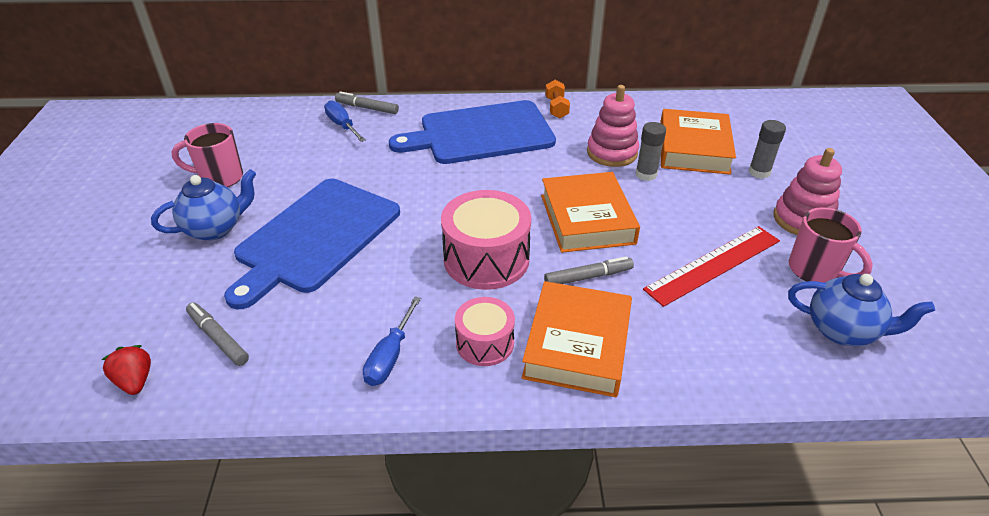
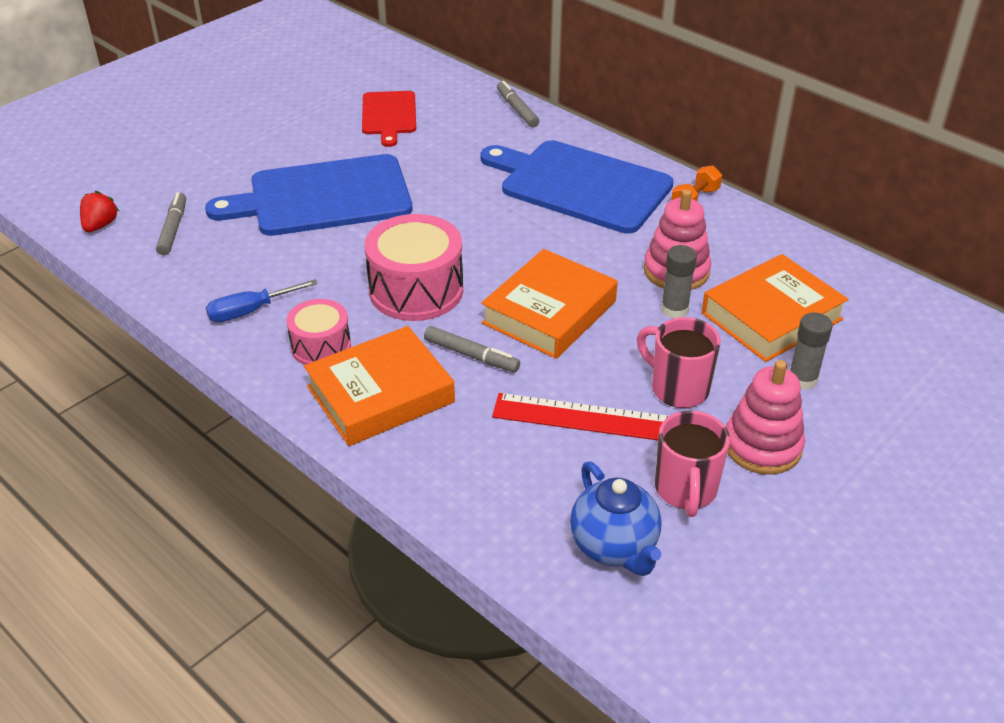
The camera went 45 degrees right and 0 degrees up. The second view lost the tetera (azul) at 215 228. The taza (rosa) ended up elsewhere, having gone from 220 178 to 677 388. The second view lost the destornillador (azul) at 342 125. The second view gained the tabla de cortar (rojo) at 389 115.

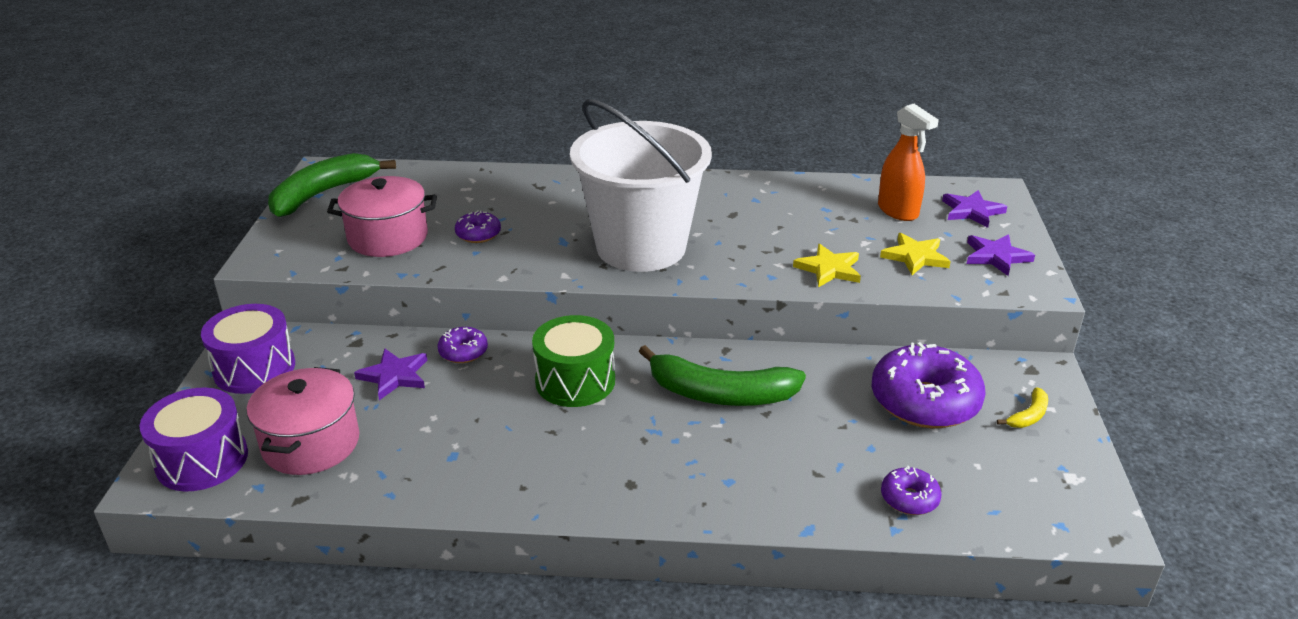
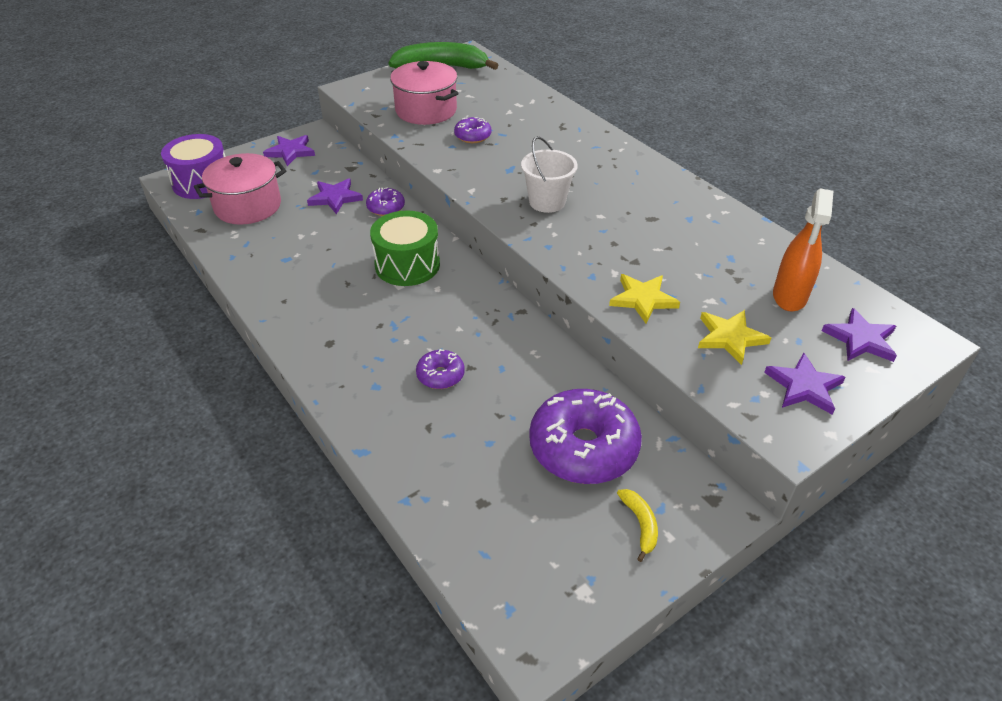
The camera went 50 degrees right and 10 degrees up. Where the tambor (morado) stood at 254 368, the estrella (morado) came to stand at 290 152. The size of the balde (blanco) at 641 247 changed by a factor of 0.46. The second view lost the plátano (verde) at 720 394. The rosquilla (morado) ended up elsewhere, having gone from 909 499 to 440 375. The plátano (amarillo) at 1028 416 ended up facing another way, 105 degrees counterclockwise from before.

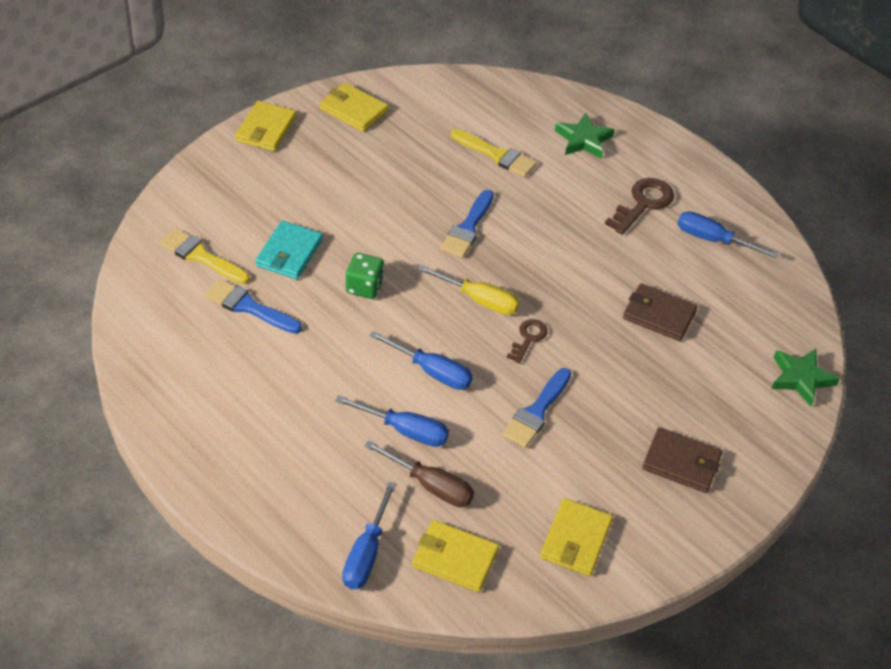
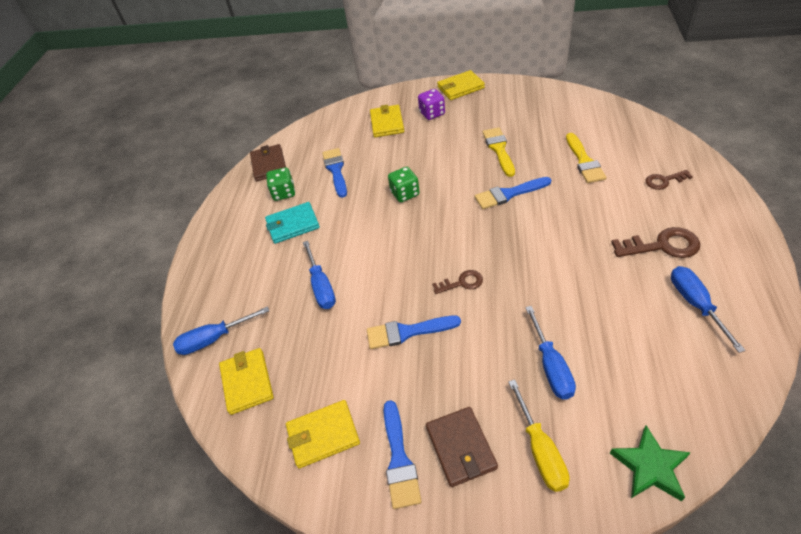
The camera went 60 degrees right and 0 degrees up. The pincel (amarillo) ended up elsewhere, having gone from 200 256 to 499 149. The cartera (turquesa) ended up elsewhere, having gone from 289 253 to 292 225. The cartera (amarillo) ended up elsewhere, having gone from 353 110 to 387 123. The second view lost the destornillador (marrón) at 431 486. The destornillador (azul) ended up elsewhere, having gone from 432 372 to 551 367. The destornillador (amarillo) ended up elsewhere, having gone from 480 300 to 540 451. Where the estrella (verde) stood at 583 140, the llave (marrón) came to stand at 664 181. The cartera (marrón) ended up elsewhere, having gone from 659 315 to 269 164. The second view gained the dado (verde) at 284 193. The second view gained the pincel (azul) at 399 459. The second view gained the dado (morado) at 432 113.

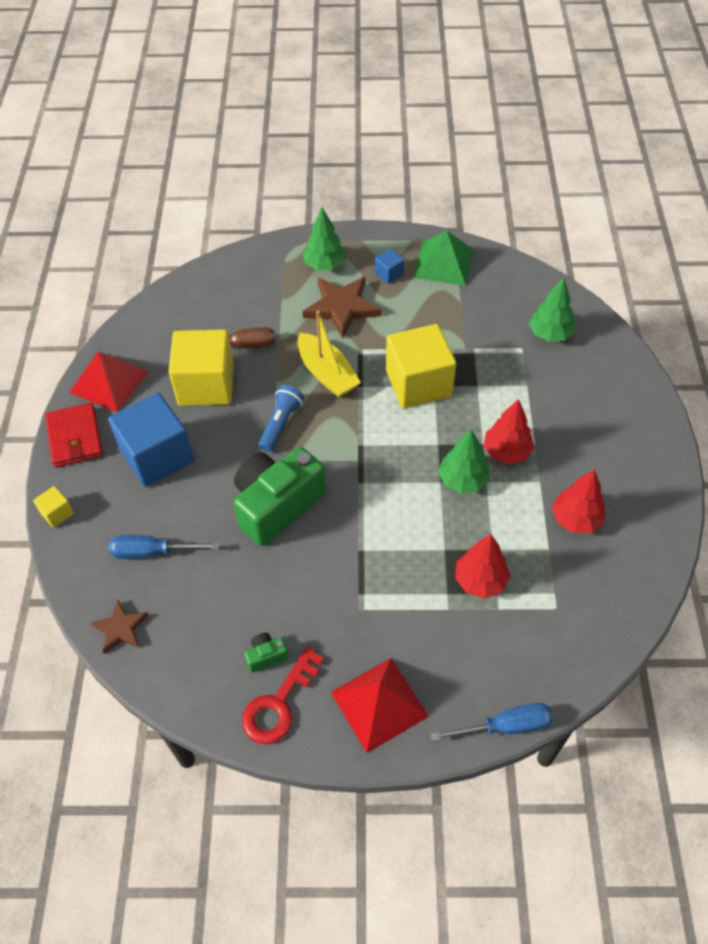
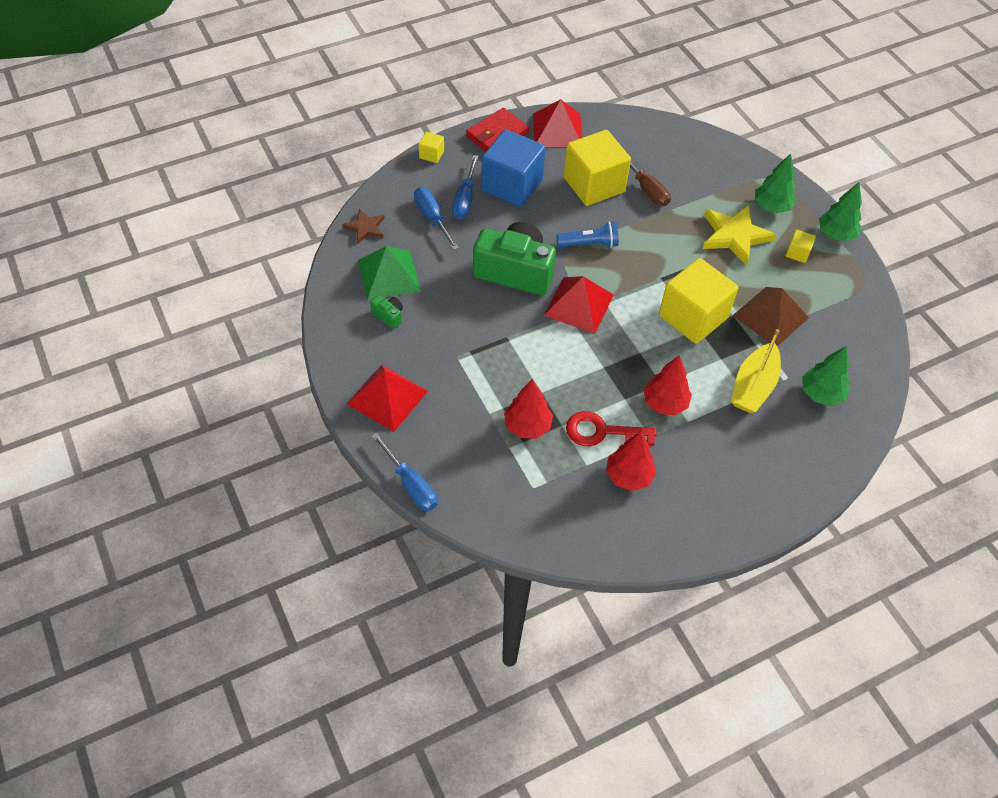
The camera went 60 degrees right and 0 degrees up. The llave (rojo) ended up elsewhere, having gone from 279 704 to 602 432. The barco (amarillo) ended up elsewhere, having gone from 327 374 to 753 386. What was the estrella (marrón) at 342 307 turned into the estrella (amarillo) at 734 236. What was the cubo (azul) at 389 274 turned into the cubo (amarillo) at 797 253. The pirámide (verde) ended up elsewhere, having gone from 443 263 to 389 275. The árbol (verde) ended up elsewhere, having gone from 462 480 to 836 234. The second view gained the destornillador (azul) at 465 199. The second view gained the pirámide (rojo) at 579 305. The second view gained the pirámide (marrón) at 770 316.

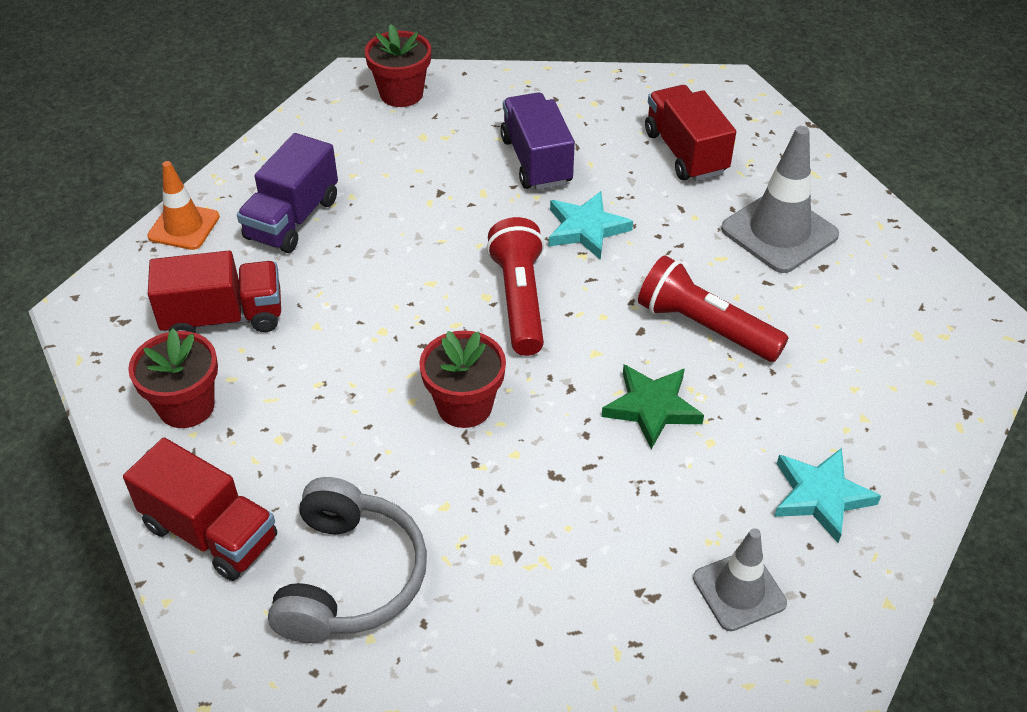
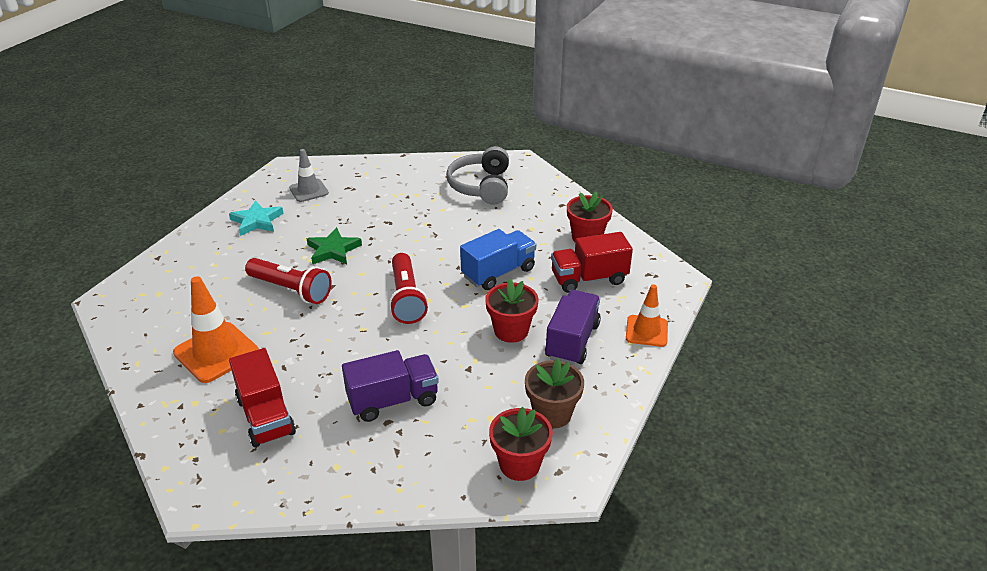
The camera went 175 degrees right and 10 degrees down. The second view lost the camión (rojo) at 210 532. The maceta (rojo) ended up elsewhere, having gone from 464 406 to 511 331. The camión (morado) at 536 161 ended up facing another way, 90 degrees counterclockwise from before. The second view lost the estrella (turquesa) at 586 229. What was the cono de tráfico (gris) at 779 232 turned into the cono de tráfico (naranja) at 216 352. The second view gained the camión (azul) at 498 273. The second view gained the maceta (marrón) at 552 414.

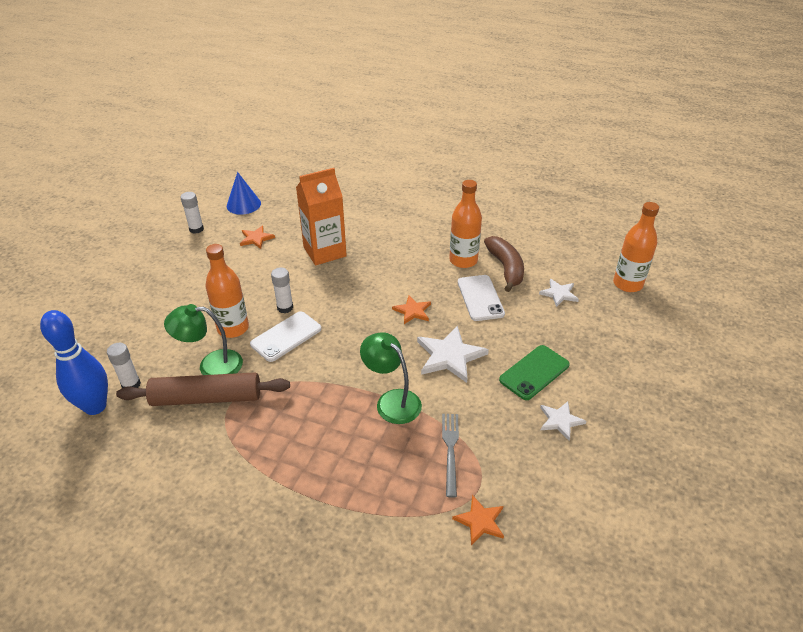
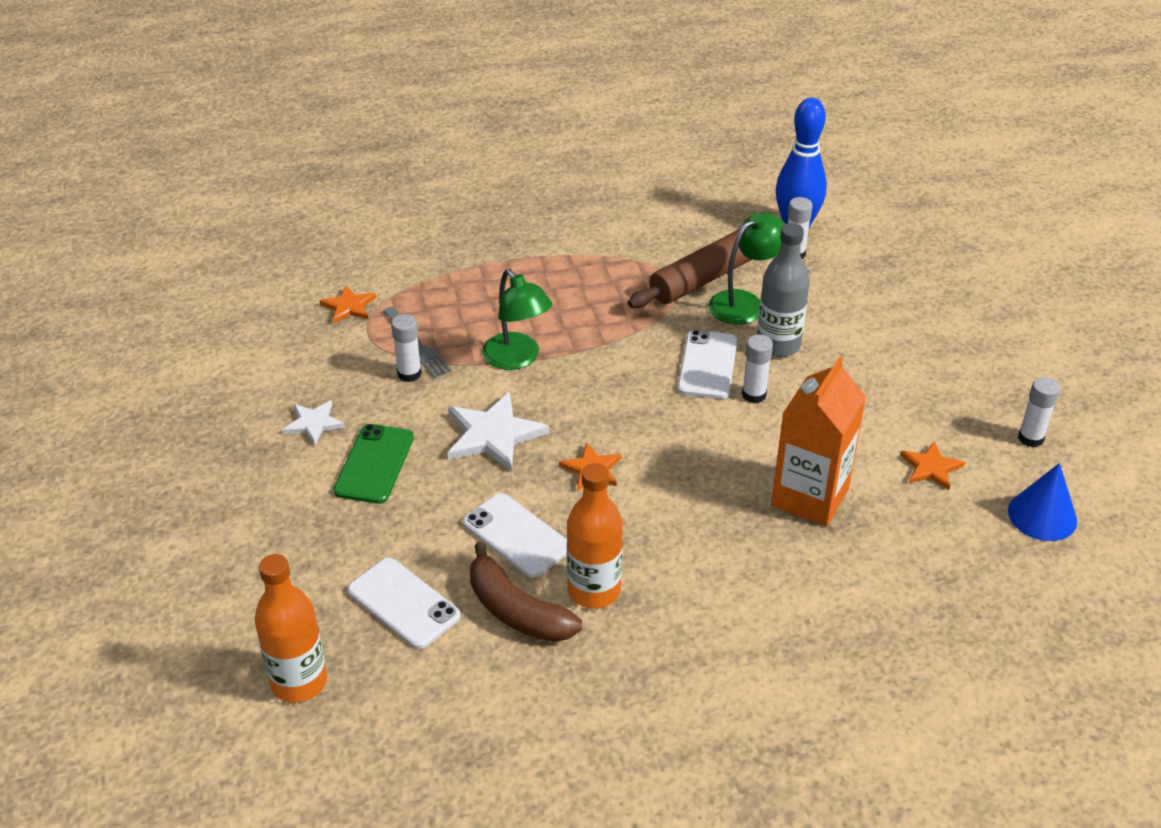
The camera went 145 degrees right and 0 degrees up. What was the botella (naranja) at 233 328 turned into the botella (gris) at 778 345. The lámpara (verde) at 392 401 ended up facing another way, 45 degrees clockwise from before. Where the estrella (blanco) stood at 559 294, the móvil (blanco) came to stand at 403 603. The second view gained the barra de pegamento (blanco) at 409 374.

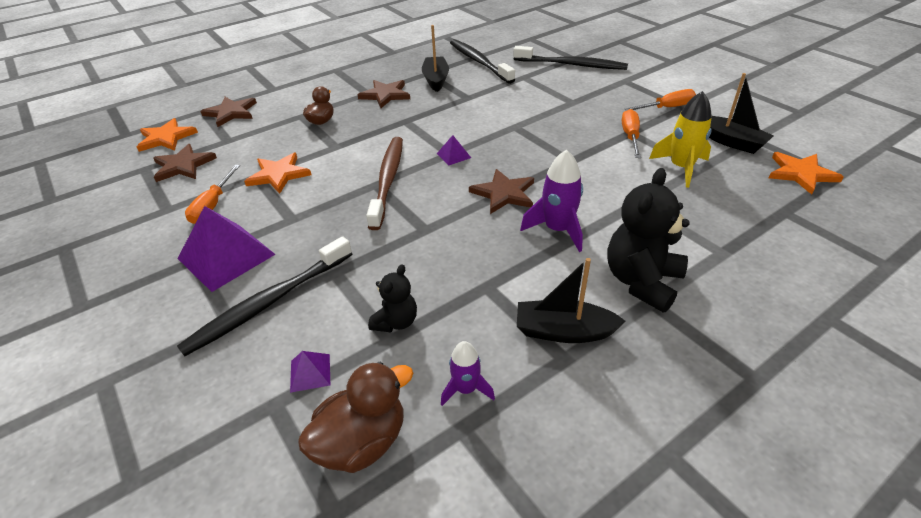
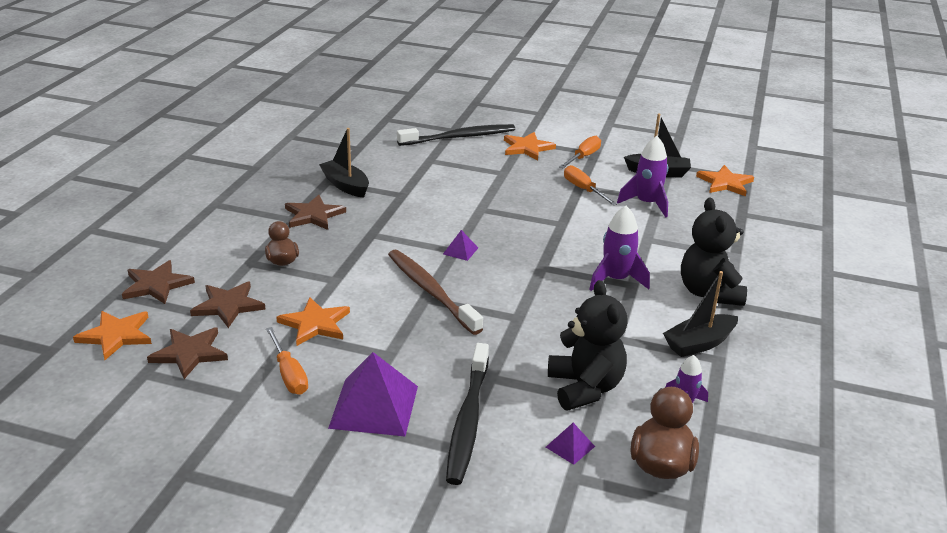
The camera went 40 degrees left and 10 degrees down. The size of the osito (negro) at 396 322 changed by a factor of 1.78. The second view lost the cepillo de dientes (negro) at 479 62. The estrella (marrón) ended up elsewhere, having gone from 504 193 to 228 306. What was the cohete (amarillo) at 681 168 turned into the cohete (morado) at 646 204. The second view gained the estrella (naranja) at 527 148.

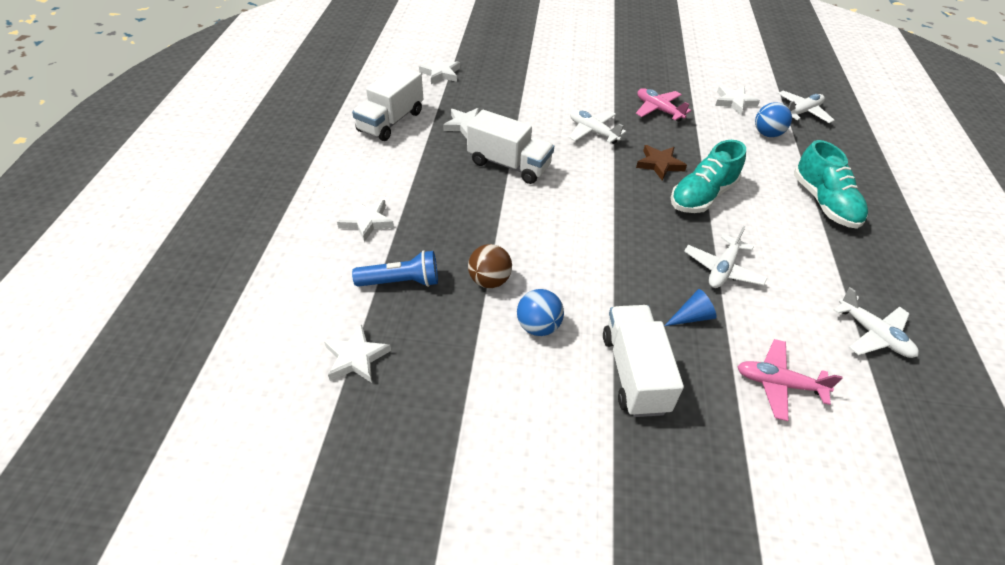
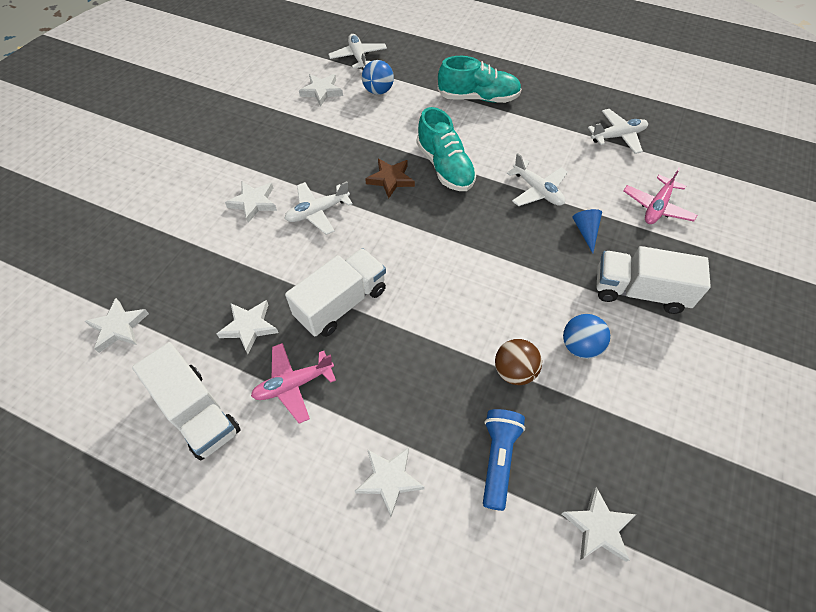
The camera went 70 degrees left and 10 degrees up. The avión (rosa) ended up elsewhere, having gone from 658 110 to 293 384. The second view gained the estrella (blanco) at 253 203.

